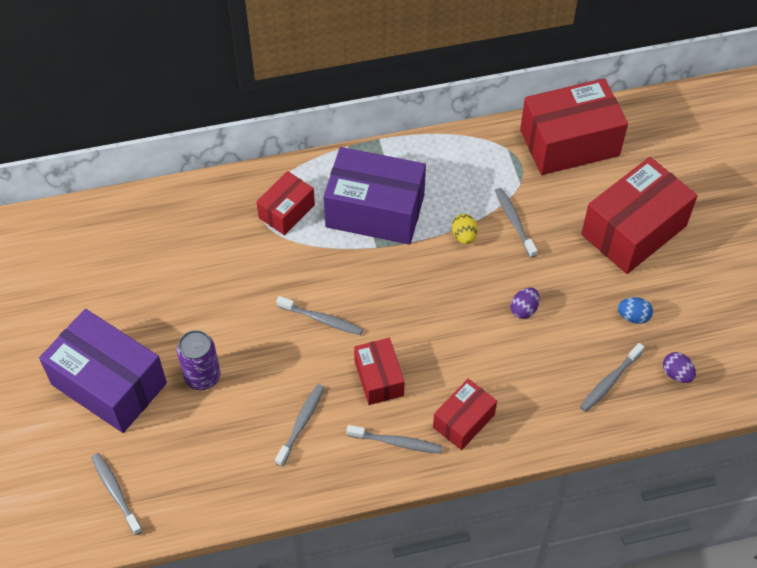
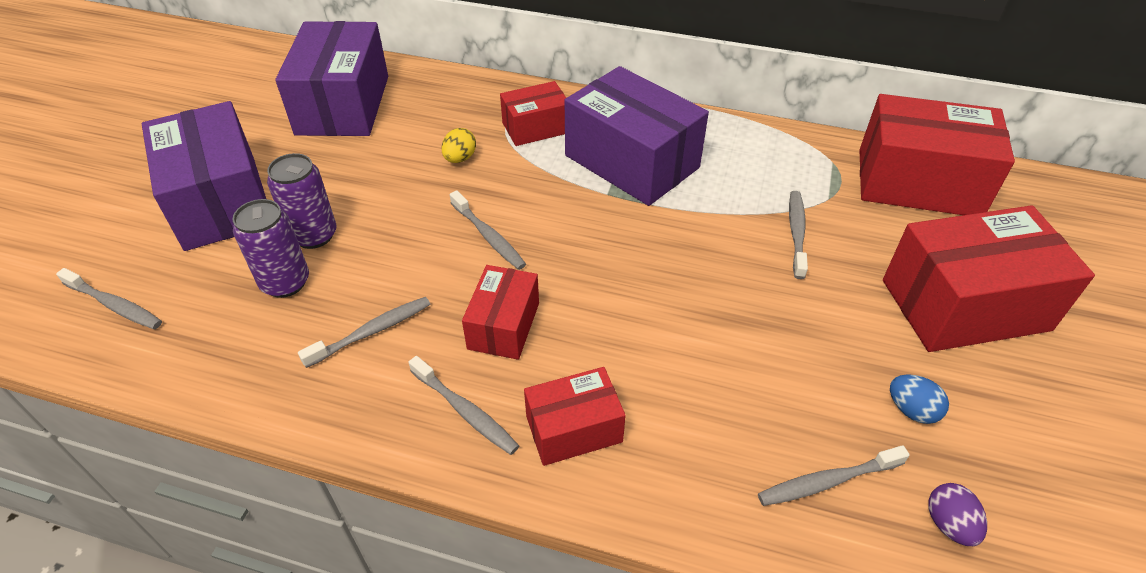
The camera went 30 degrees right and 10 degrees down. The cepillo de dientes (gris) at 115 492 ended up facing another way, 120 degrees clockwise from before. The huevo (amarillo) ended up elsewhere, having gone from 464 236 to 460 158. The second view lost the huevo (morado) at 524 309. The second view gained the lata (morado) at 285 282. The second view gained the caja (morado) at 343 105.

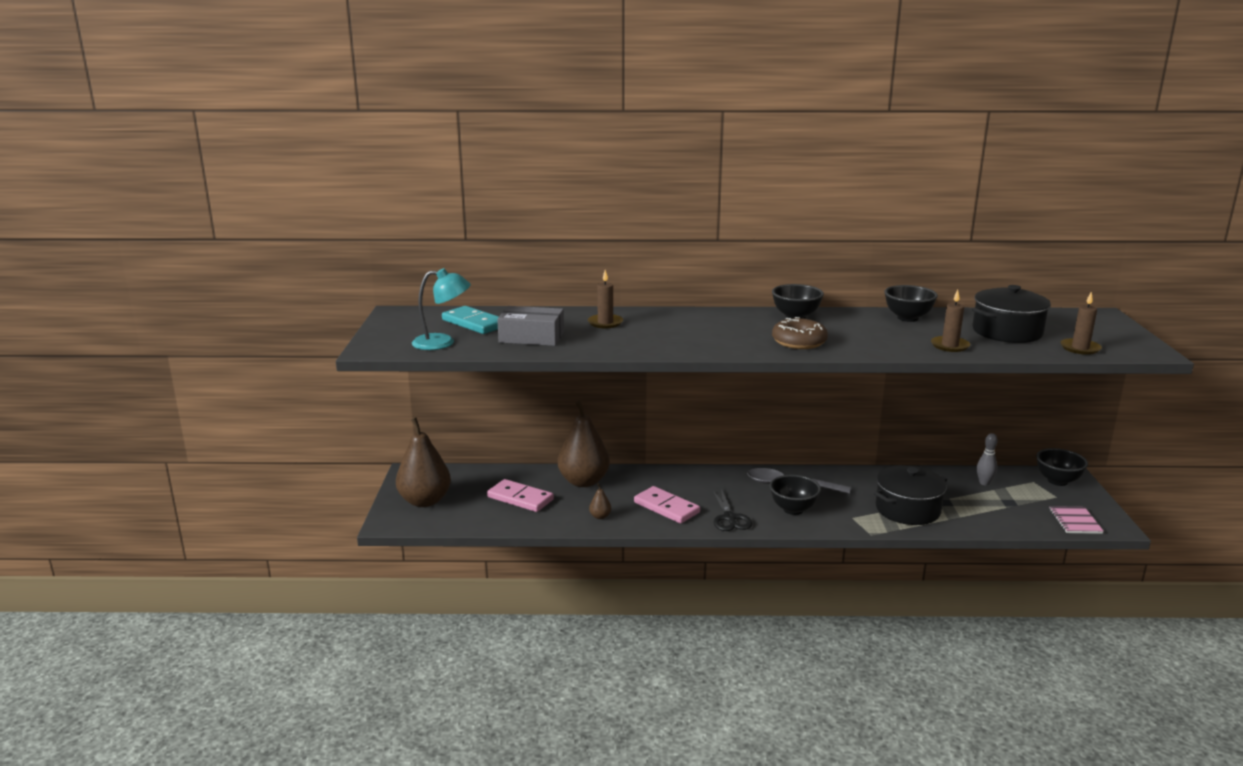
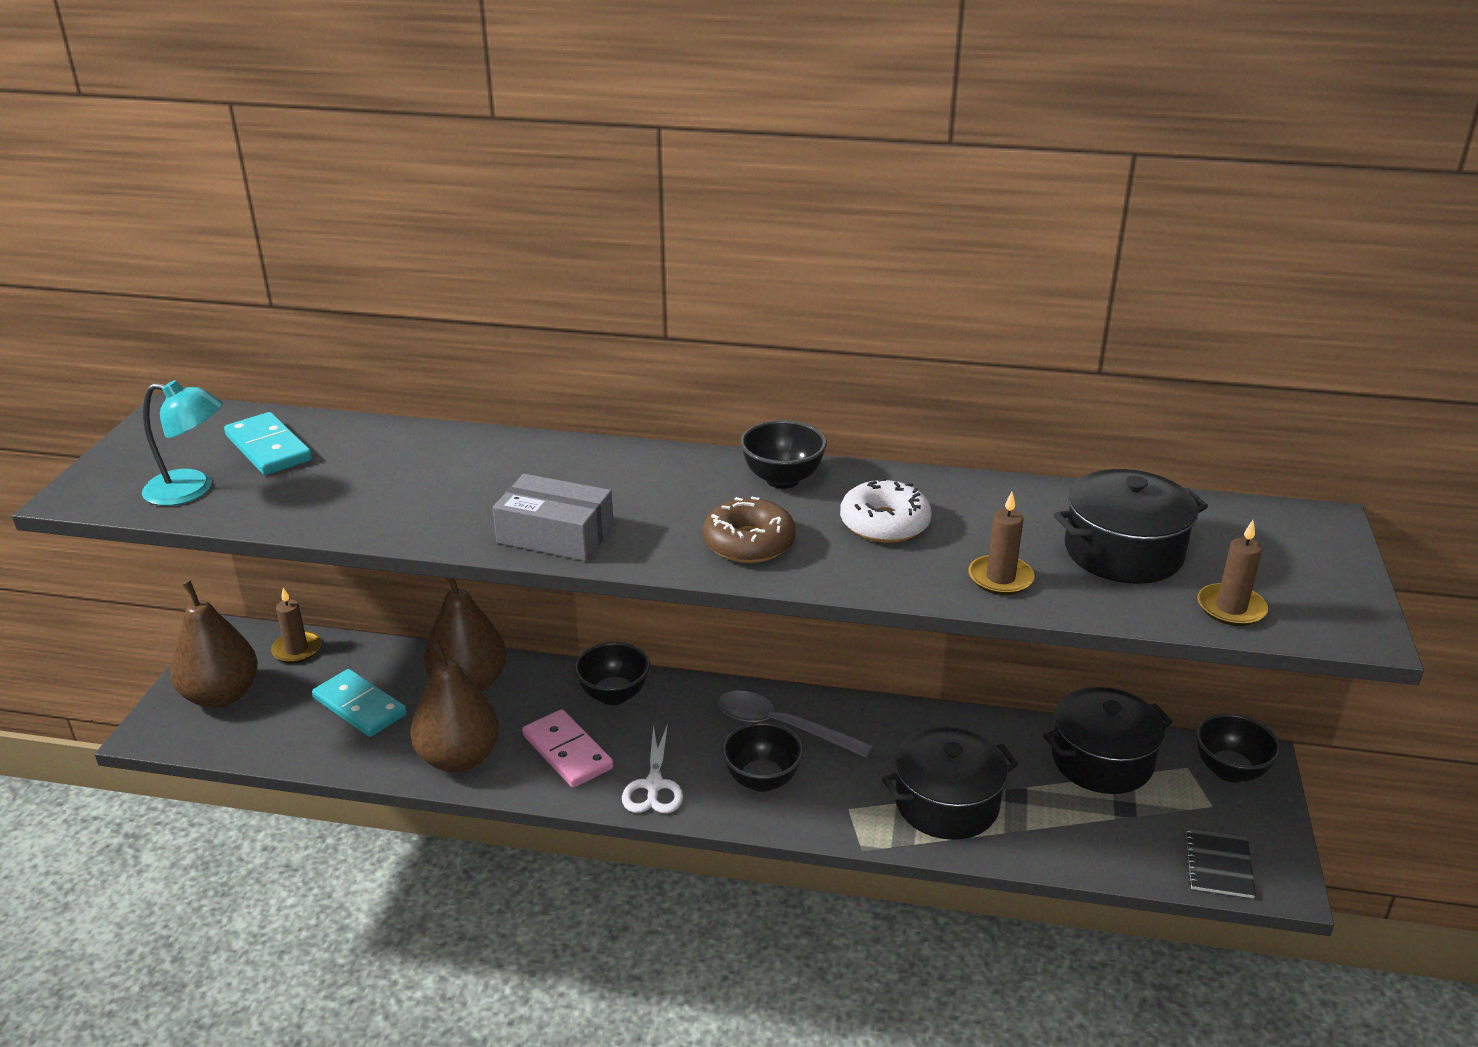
The camera went 10 degrees right and 10 degrees up. What was the ficha de dominó (rosa) at 520 498 turned into the ficha de dominó (turquesa) at 359 707. The caja (gris) ended up elsewhere, having gone from 531 337 to 555 534. The vela (marrón) ended up elsewhere, having gone from 605 323 to 297 650. The size of the pera (marrón) at 600 516 changed by a factor of 2.49. What was the tijeras (negro) at 729 518 turned into the tijeras (blanco) at 654 786. The cuenco (negro) ended up elsewhere, having gone from 907 318 to 614 695. Where the bolo (gris) stood at 984 483, the olla (negro) came to stand at 1102 760. What was the cuaderno (rosa) at 1075 521 turned into the cuaderno (negro) at 1218 865. The second view gained the rosquilla (blanco) at 884 524.

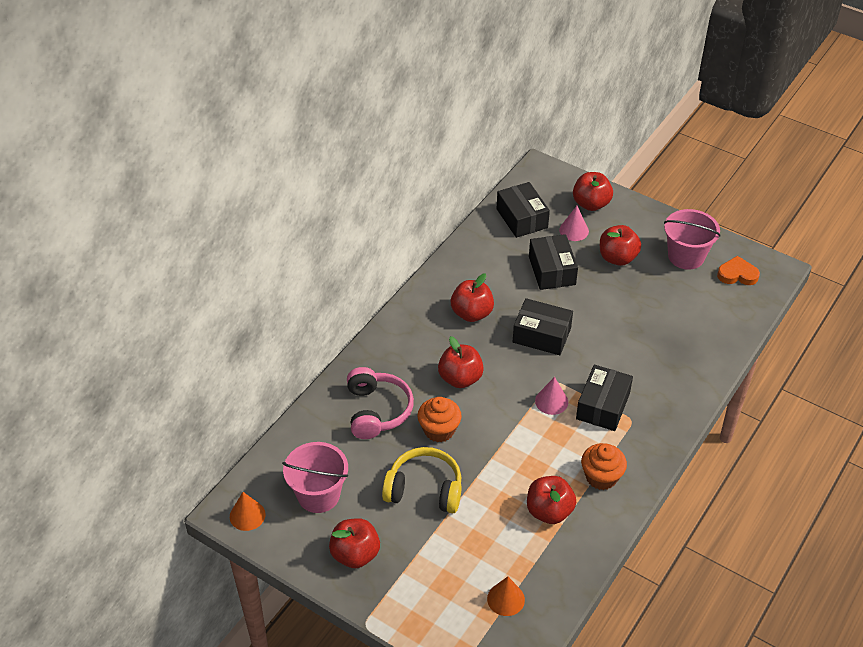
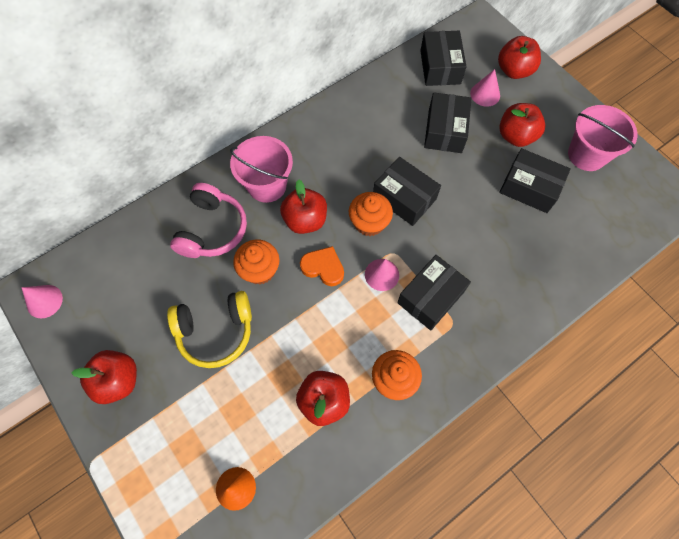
The camera went 20 degrees right and 20 degrees up. What was the cono (naranja) at 247 515 turned into the cono (rosa) at 44 301. The balde (rosa) ended up elsewhere, having gone from 318 495 to 267 185. The auriculares (amarillo) at 424 489 ended up facing another way, 135 degrees clockwise from before. The second view lost the manzana (rojo) at 471 313. The corazón (naranja) ended up elsewhere, having gone from 737 274 to 323 267. The second view gained the magdalena (naranja) at 369 223. The second view gained the caja (negro) at 529 188.

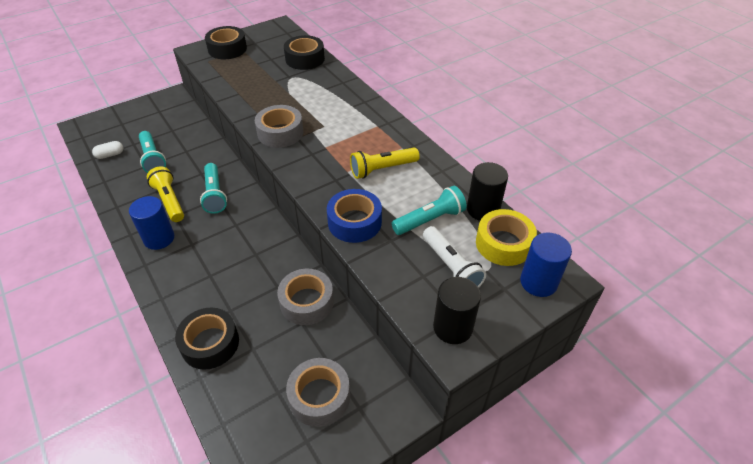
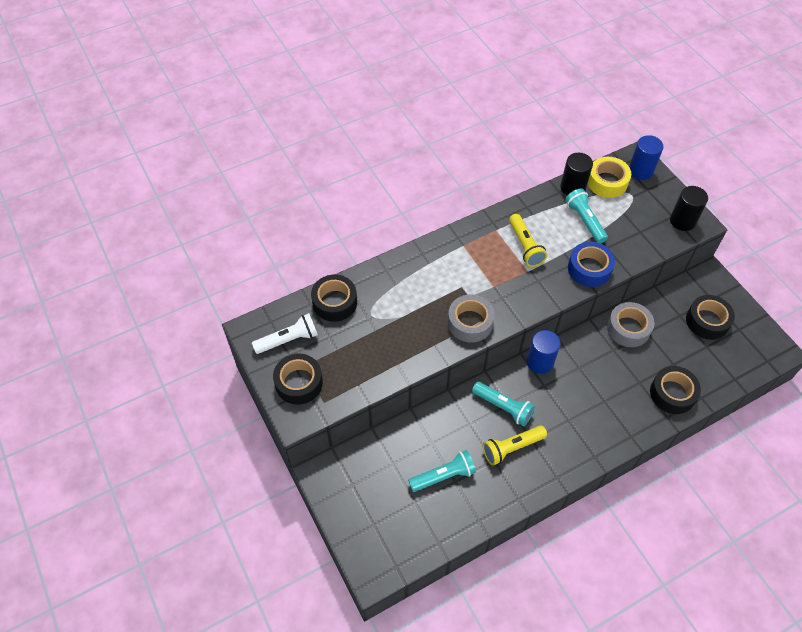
The camera went 85 degrees left and 10 degrees up. The second view lost the cápsula (blanco) at 110 155. The cilindro (azul) ended up elsewhere, having gone from 159 238 to 540 362. The lámpara de mano (turquesa) at 214 194 ended up facing another way, 45 degrees clockwise from before. What was the cinta adhesiva (gris) at 319 396 turned into the cinta adhesiva (negro) at 707 321. The lámpara de mano (blanco) ended up elsewhere, having gone from 451 267 to 288 340.

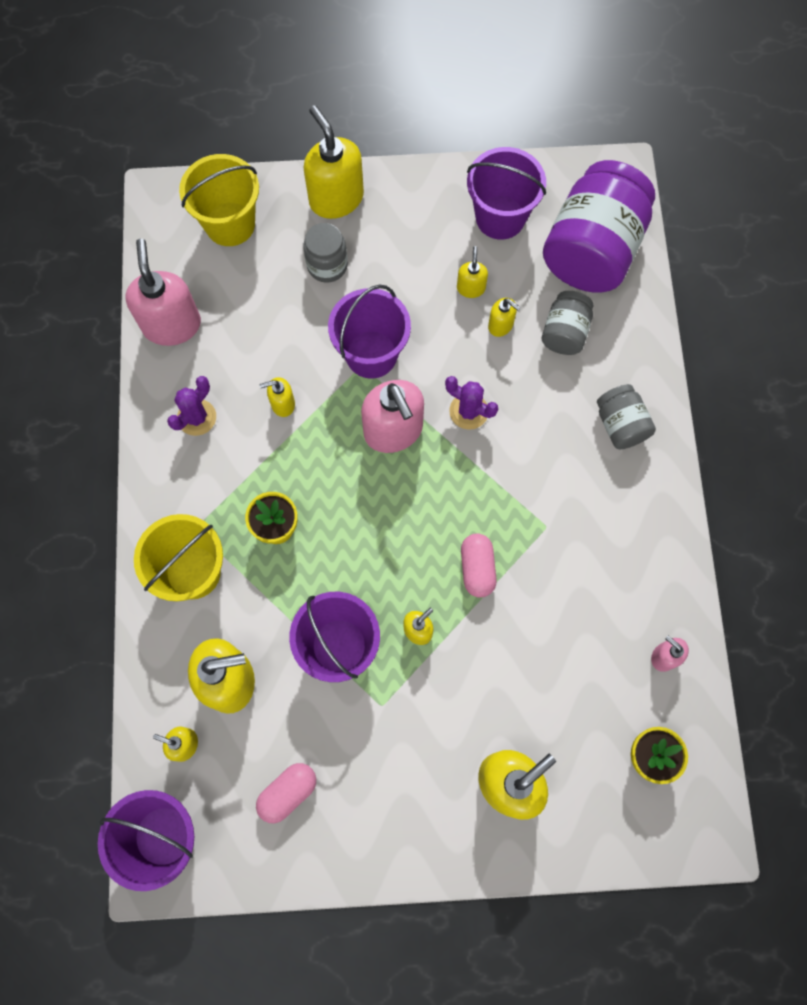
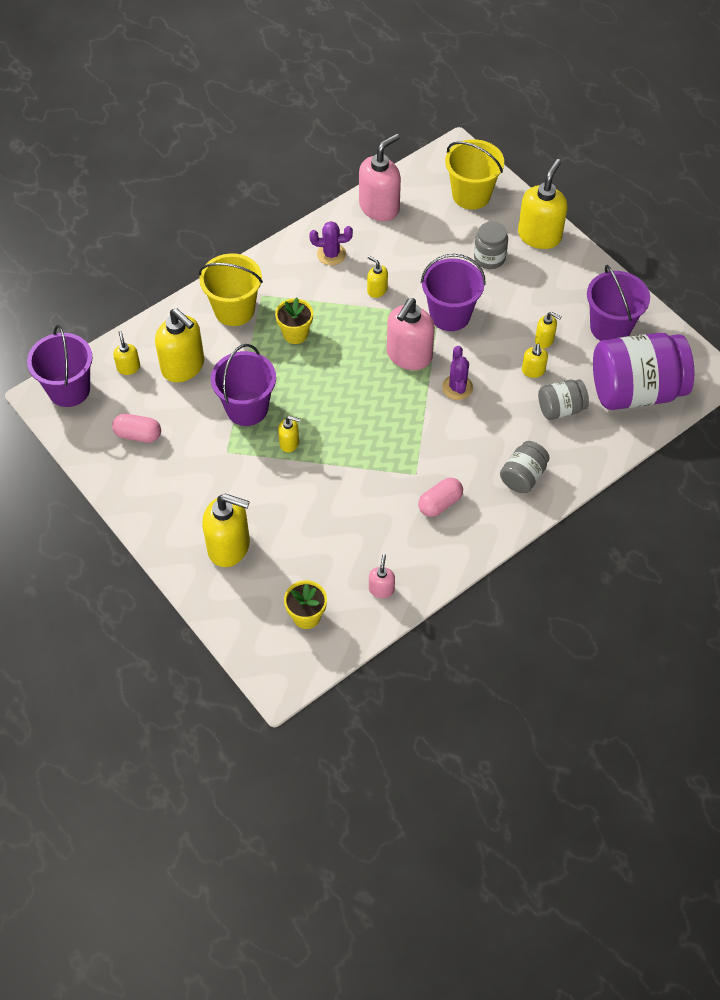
The camera went 55 degrees right and 15 degrees down. The dispensador de jabón (amarillo) at 471 288 ended up facing another way, 60 degrees clockwise from before. The cápsula (rosa) ended up elsewhere, having gone from 477 568 to 440 503.

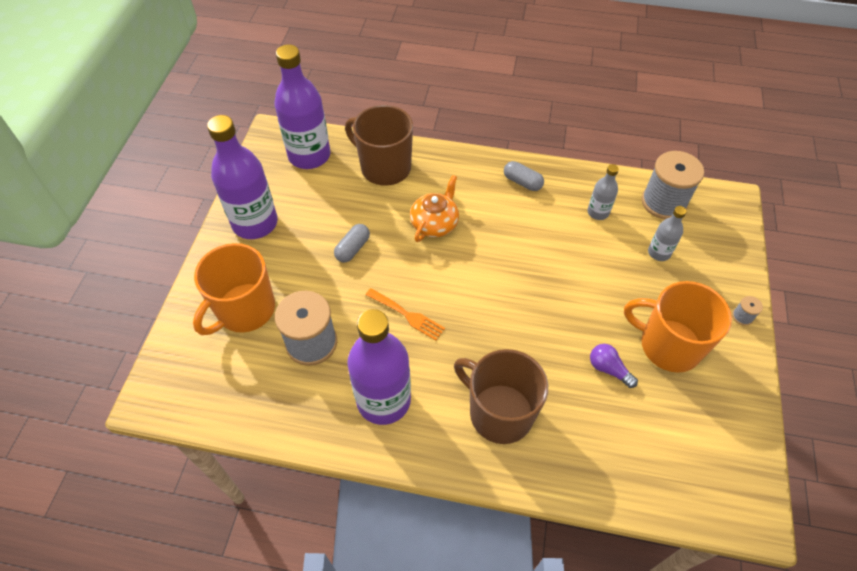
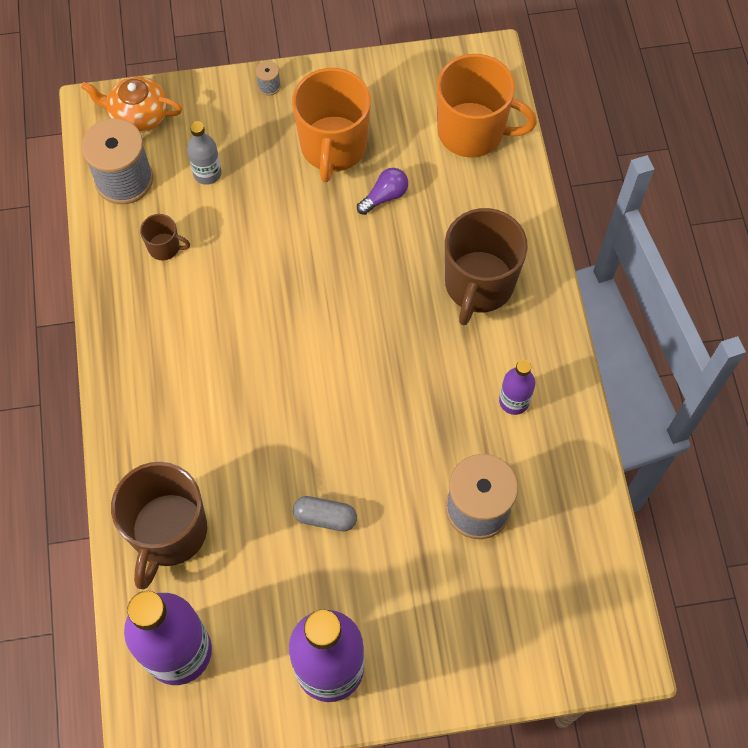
The camera went 110 degrees left and 10 degrees up. The taza (naranja) ended up elsewhere, having gone from 245 310 to 472 132. The size of the botella (morado) at 383 400 changed by a factor of 0.49. The second view lost the tenedor (naranja) at 407 315. The tetera (naranja) ended up elsewhere, having gone from 435 223 to 138 115. The second view lost the cápsula (gris) at 522 182. Where the botella (gris) stood at 598 212, the taza (marrón) came to stand at 165 247. The bombilla (morado) at 608 369 ended up facing another way, 150 degrees counterclockwise from before.

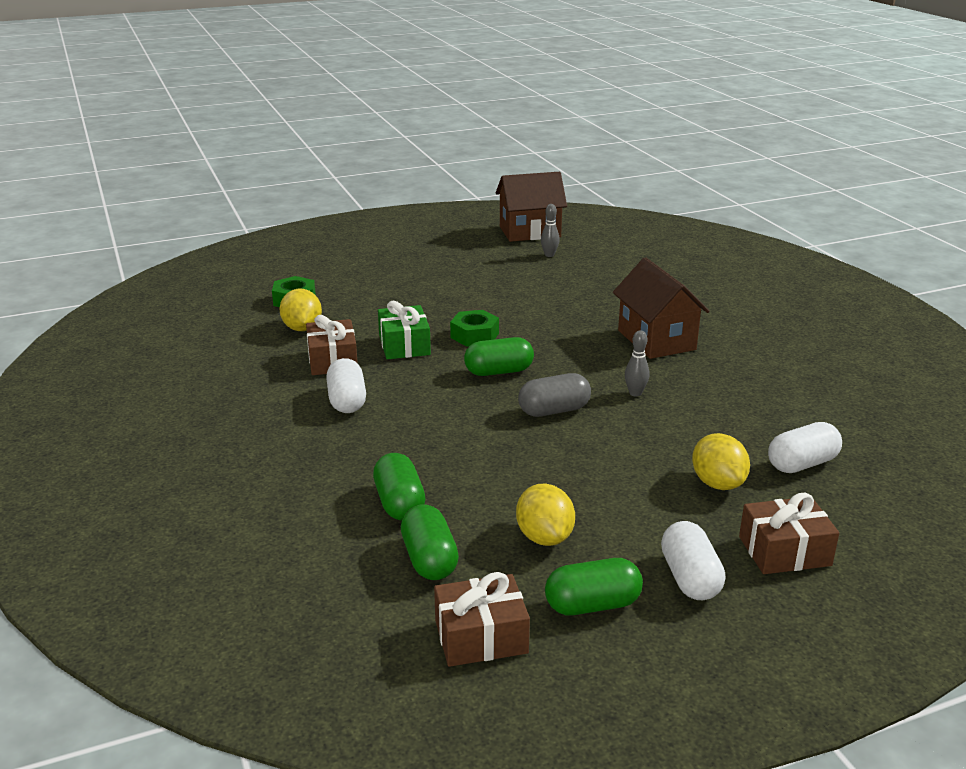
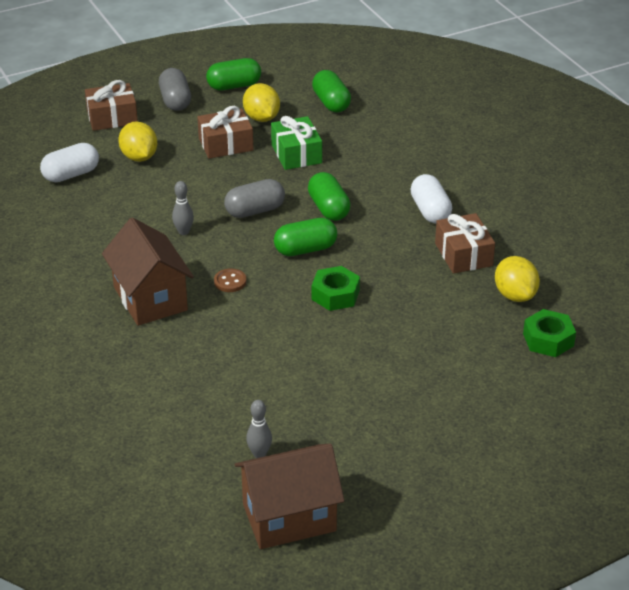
The camera went 175 degrees right and 10 degrees up. The cápsula (verde) ended up elsewhere, having gone from 399 503 to 328 208. The regalo (verde) ended up elsewhere, having gone from 404 345 to 296 154. The regalo (marrón) ended up elsewhere, having gone from 481 636 to 226 144. What was the cápsula (blanco) at 690 578 turned into the cápsula (gris) at 175 101. The second view gained the botón (marrón) at 230 282.

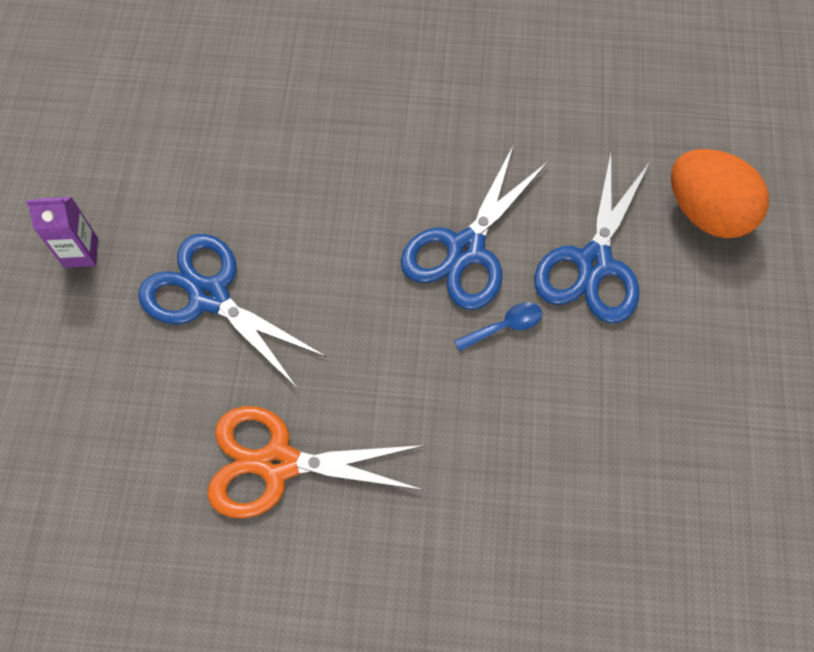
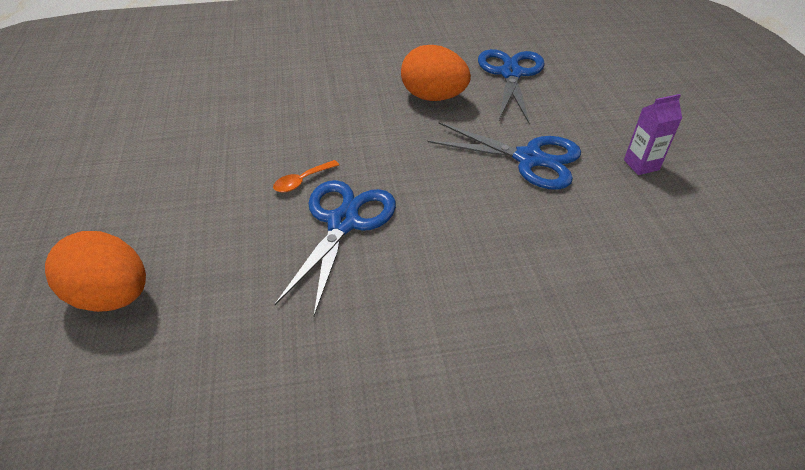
The camera went 165 degrees right and 20 degrees down. Where the tijeras (naranja) stood at 278 463, the huevo (naranja) came to stand at 433 97. What was the cuchara (azul) at 504 327 turned into the cuchara (naranja) at 302 181. The tijeras (azul) ended up elsewhere, having gone from 594 263 to 510 74.

